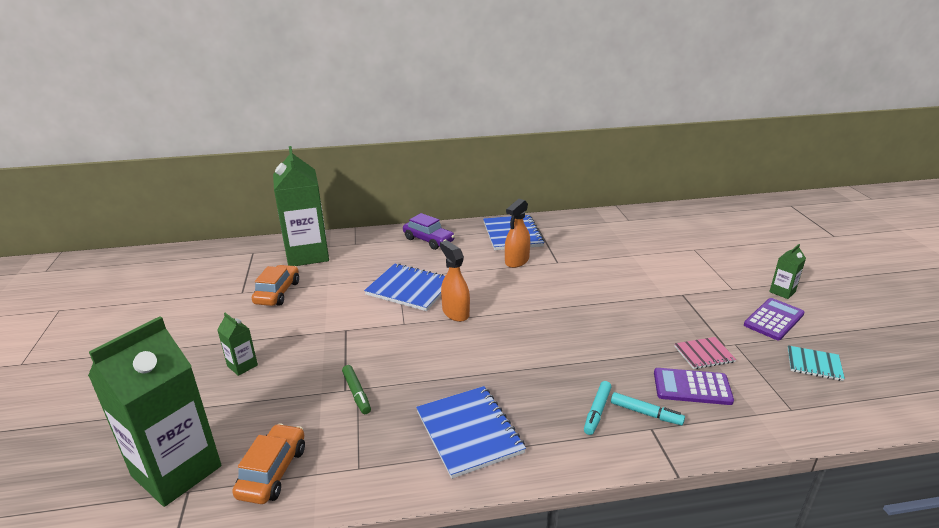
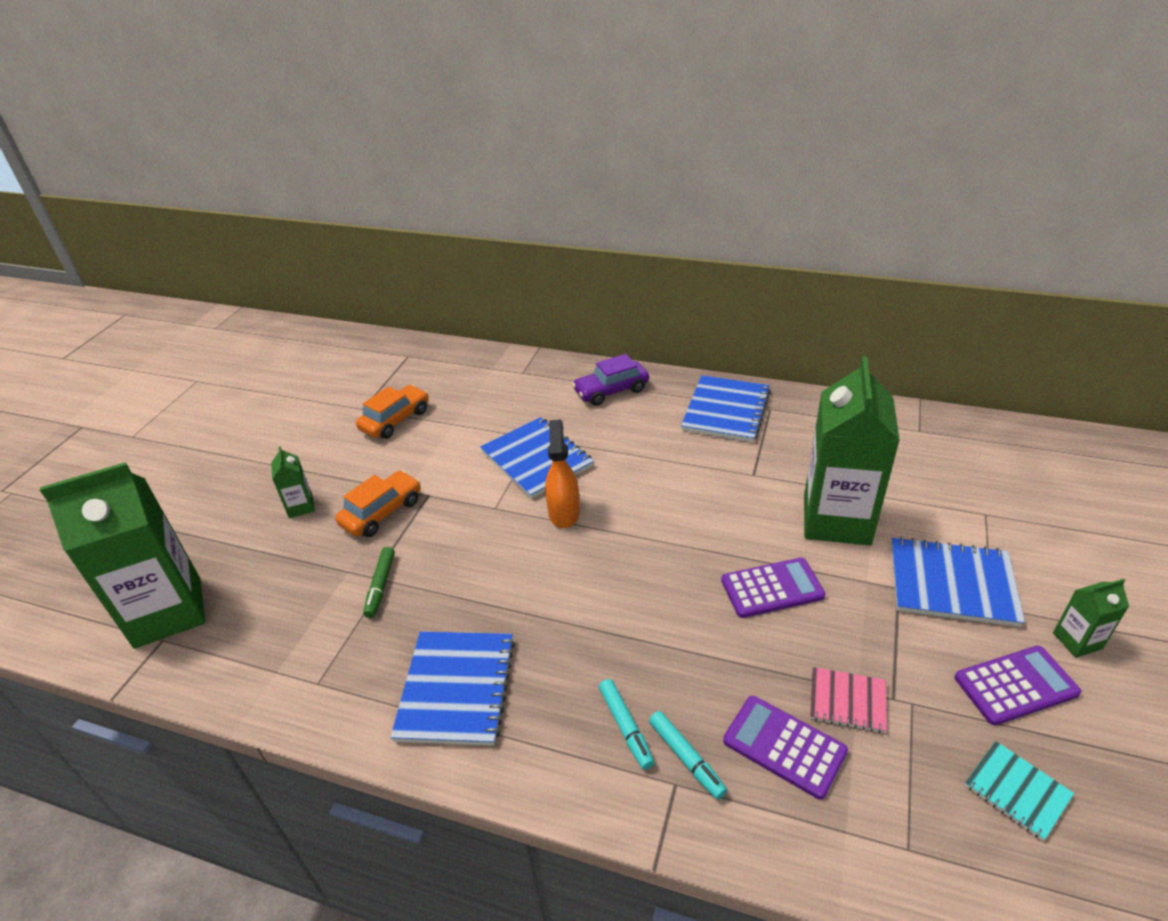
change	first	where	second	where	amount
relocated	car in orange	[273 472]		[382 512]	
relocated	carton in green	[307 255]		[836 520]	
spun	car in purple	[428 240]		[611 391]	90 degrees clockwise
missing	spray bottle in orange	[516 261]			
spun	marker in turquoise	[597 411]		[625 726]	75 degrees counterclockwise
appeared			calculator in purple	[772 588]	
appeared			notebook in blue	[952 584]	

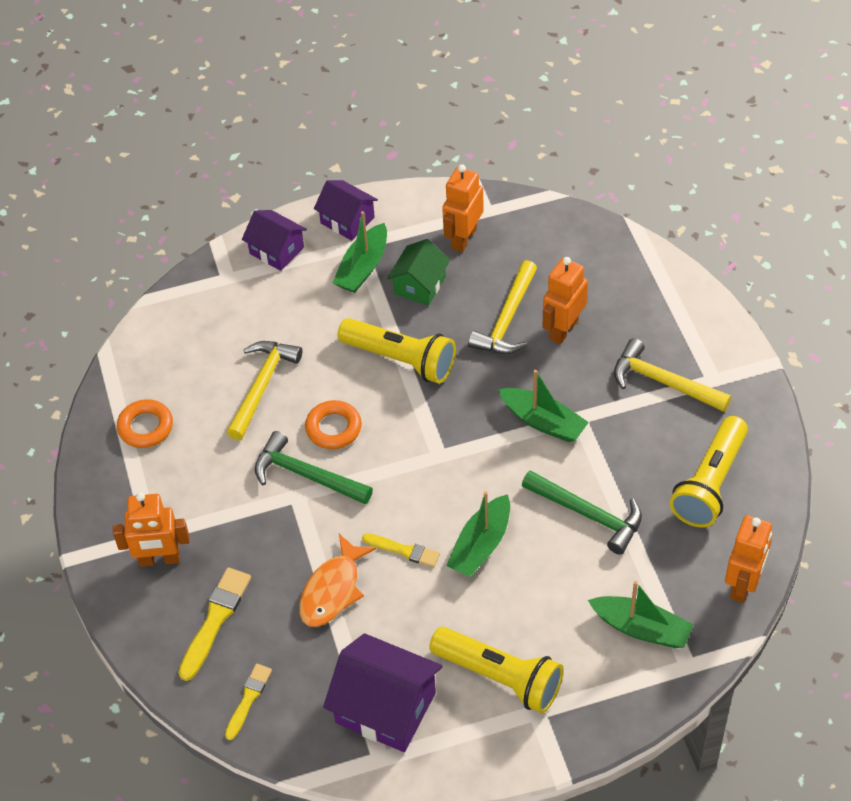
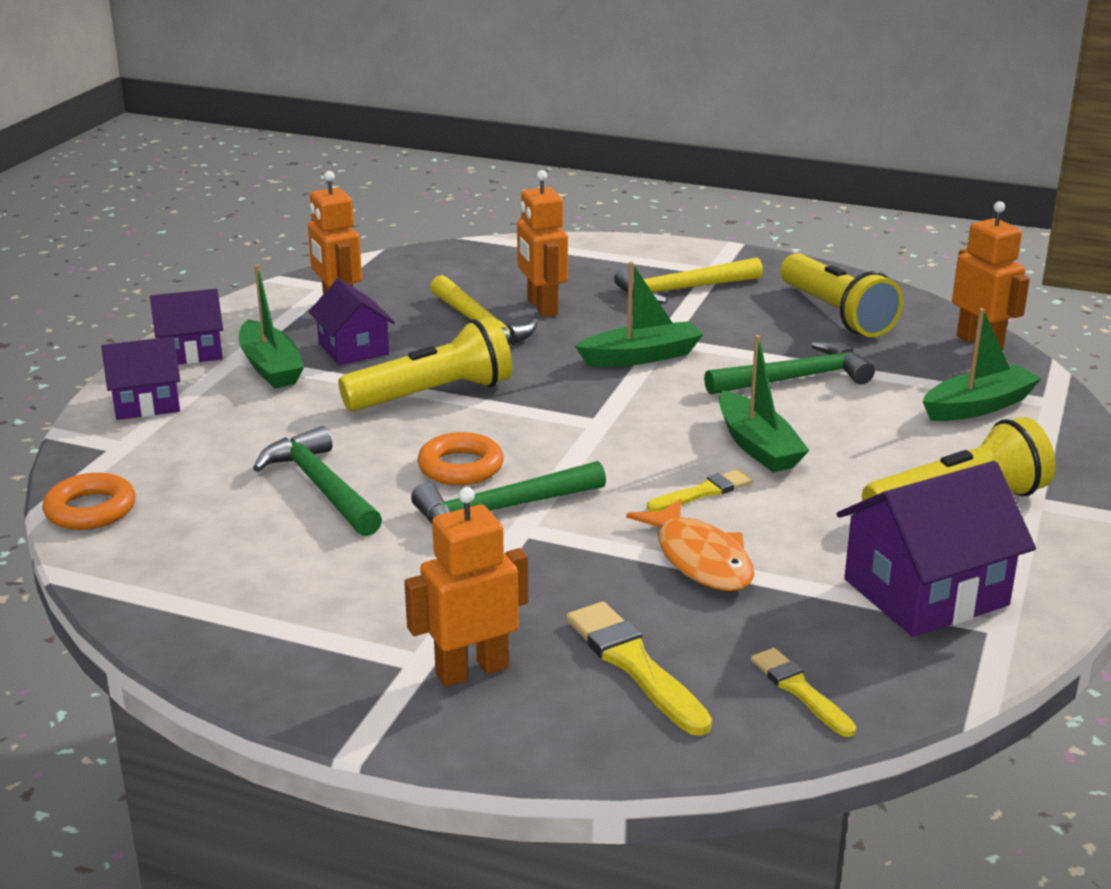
change	first	where	second	where	amount
spun	robot in orange	[159 559]		[471 670]	150 degrees counterclockwise
relocated	ring in orange	[145 427]		[90 510]	
colour	hammer in yellow	[262 386]	hammer in green	[321 487]	
colour	house in green	[419 285]	house in purple	[353 349]	

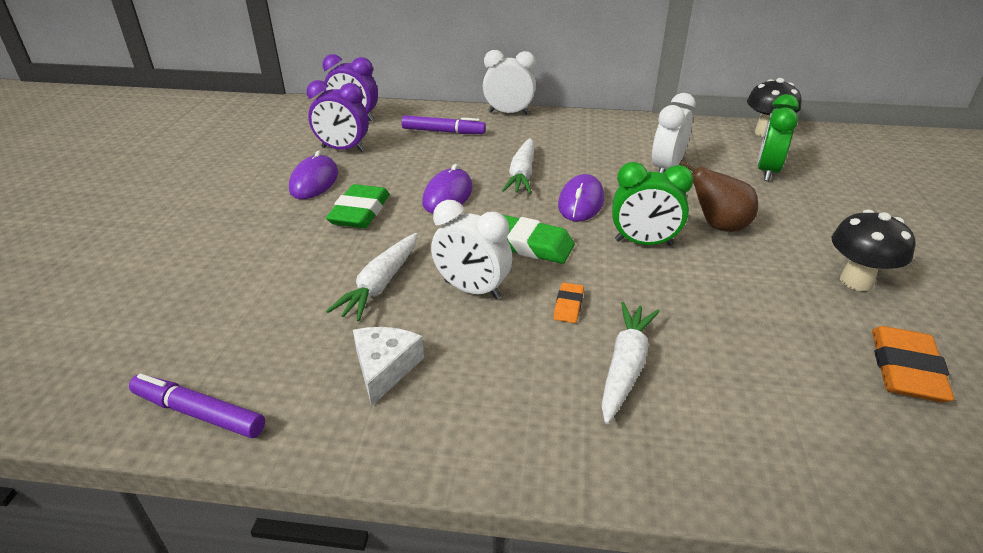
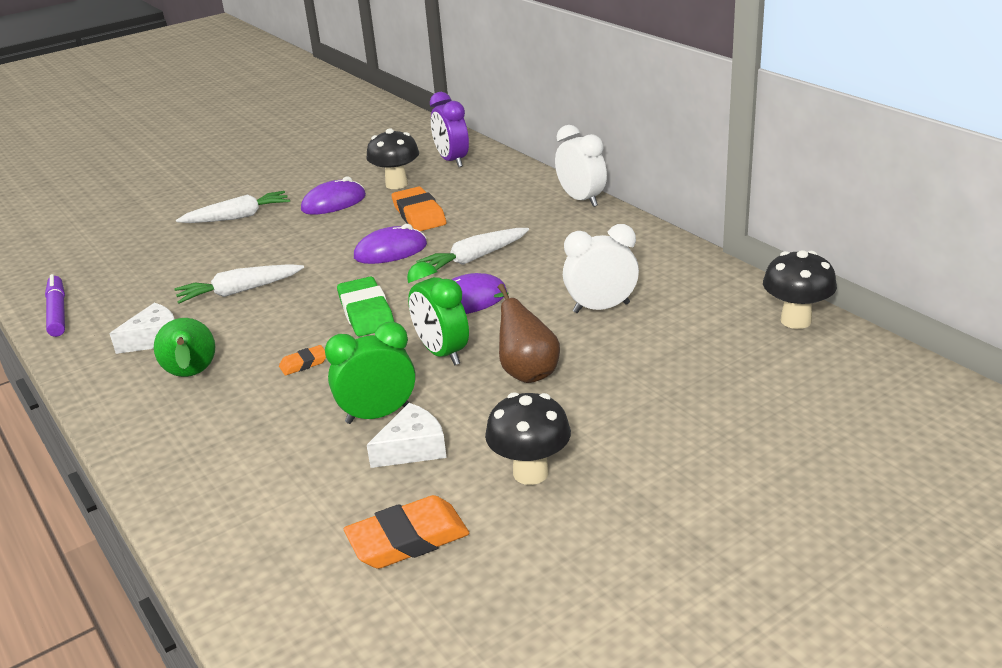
change	first	where	second	where	amount
exchanged	clock in purple	[343 149]	mushroom in black	[396 184]	
missing	eraser in green	[360 212]			
missing	marker in purple	[443 131]			
missing	clock in white	[472 290]			
relocated	carrot in white	[625 366]		[238 217]	
relocated	clock in green	[767 171]		[378 415]	
appeared			pear in green	[192 376]	
appeared			cheese in white	[412 448]	
appeared			eraser in orange	[419 215]	

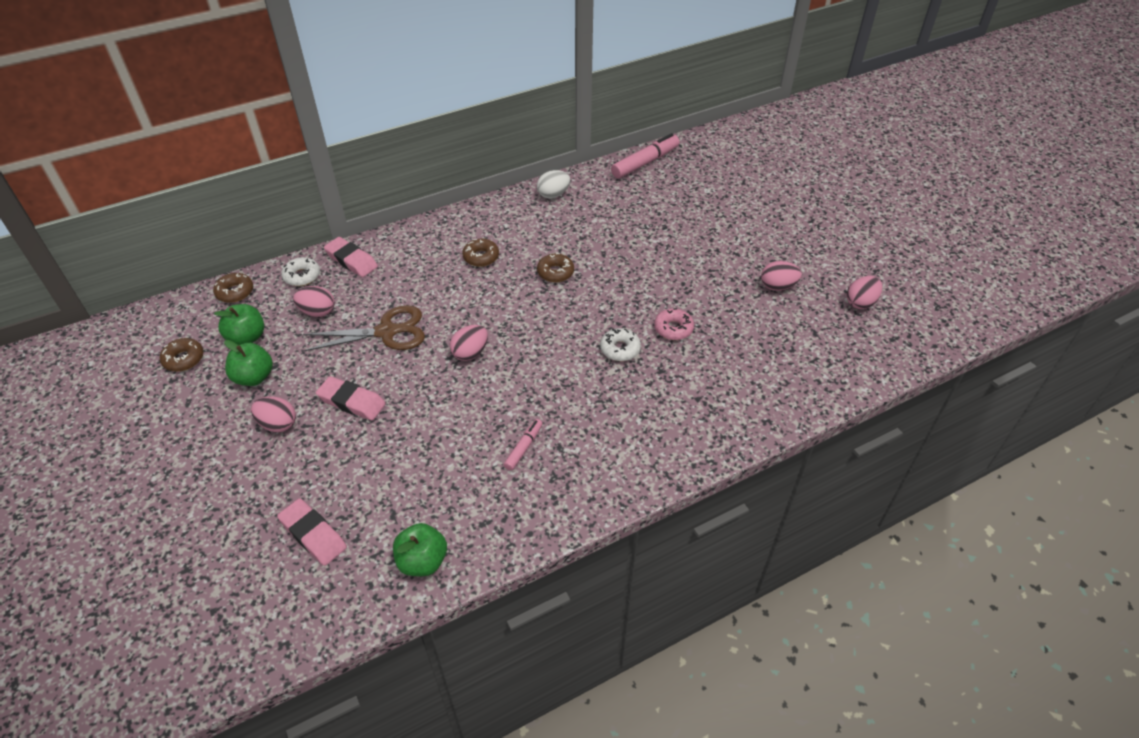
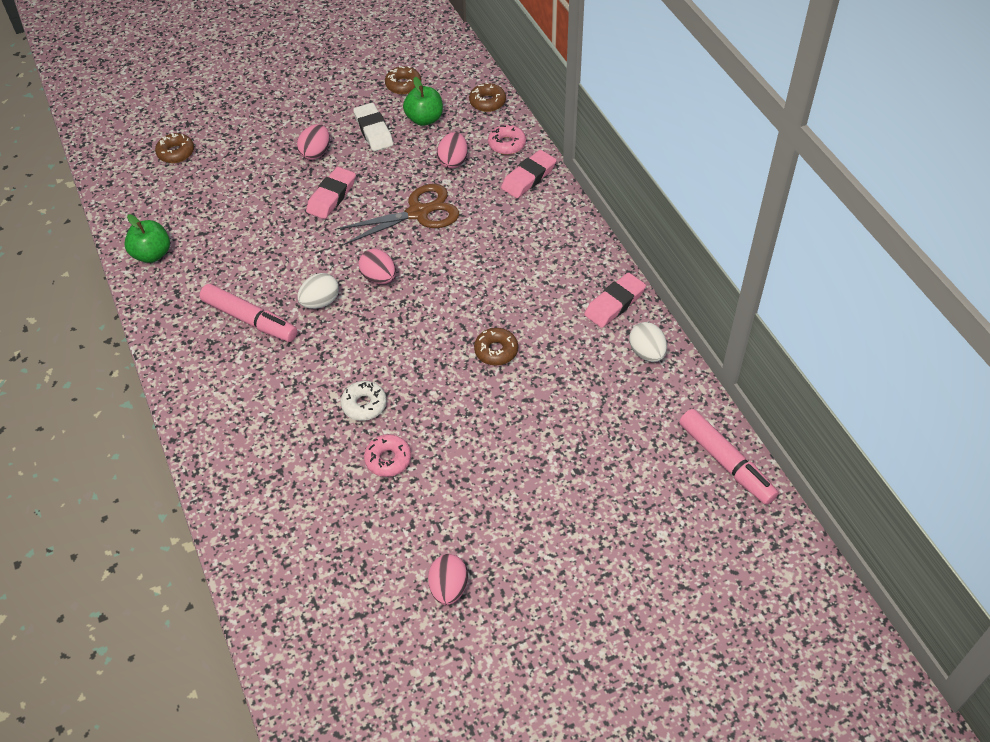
change	first	where	second	where	amount
exchanged	apple in green	[254 377]	eraser in white	[373 130]	
relocated	eraser in pink	[313 534]		[614 303]	
colour	donut in white	[302 276]	donut in pink	[507 144]	
spun	scissors in brown	[387 332]		[418 213]	105 degrees counterclockwise
relocated	donut in brown	[481 257]		[176 153]	
size	marker in pink	[523 447]		[250 319]	x1.84
missing	egg in pink	[860 303]			
appeared			egg in white	[320 302]	

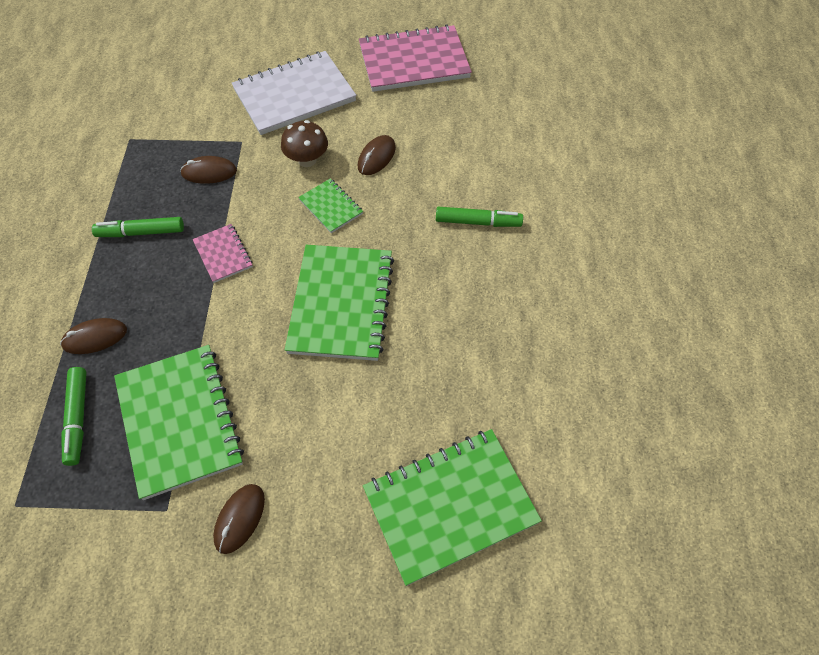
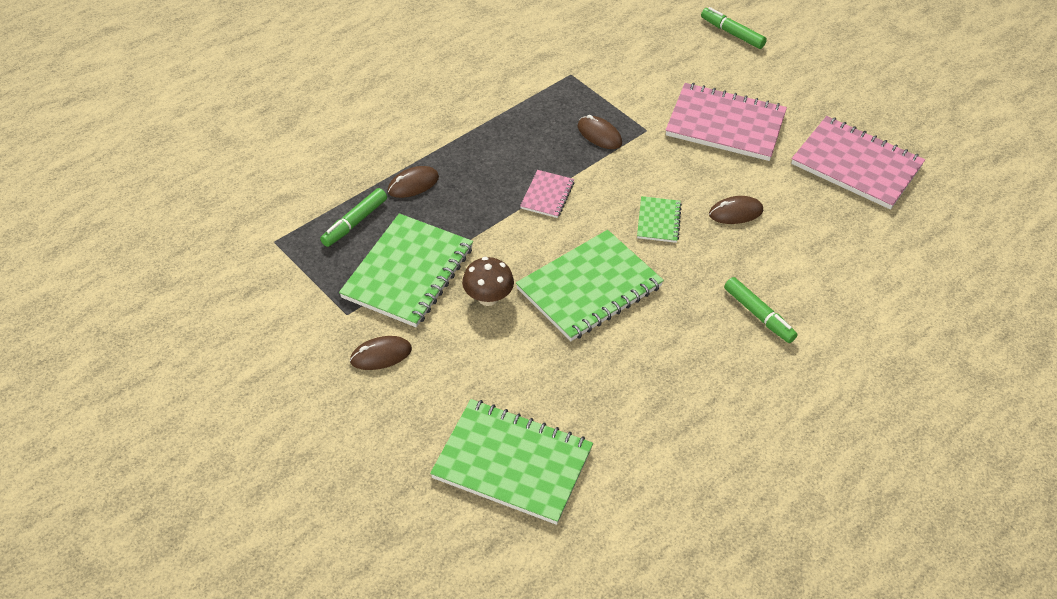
change	first	where	second	where	amount
spun	mouse in brown	[95 337]		[413 184]	60 degrees counterclockwise
relocated	marker in green	[141 232]		[732 33]	
colour	notebook in white	[294 95]	notebook in pink	[725 124]	
relocated	mushroom in brown	[307 160]		[488 298]	

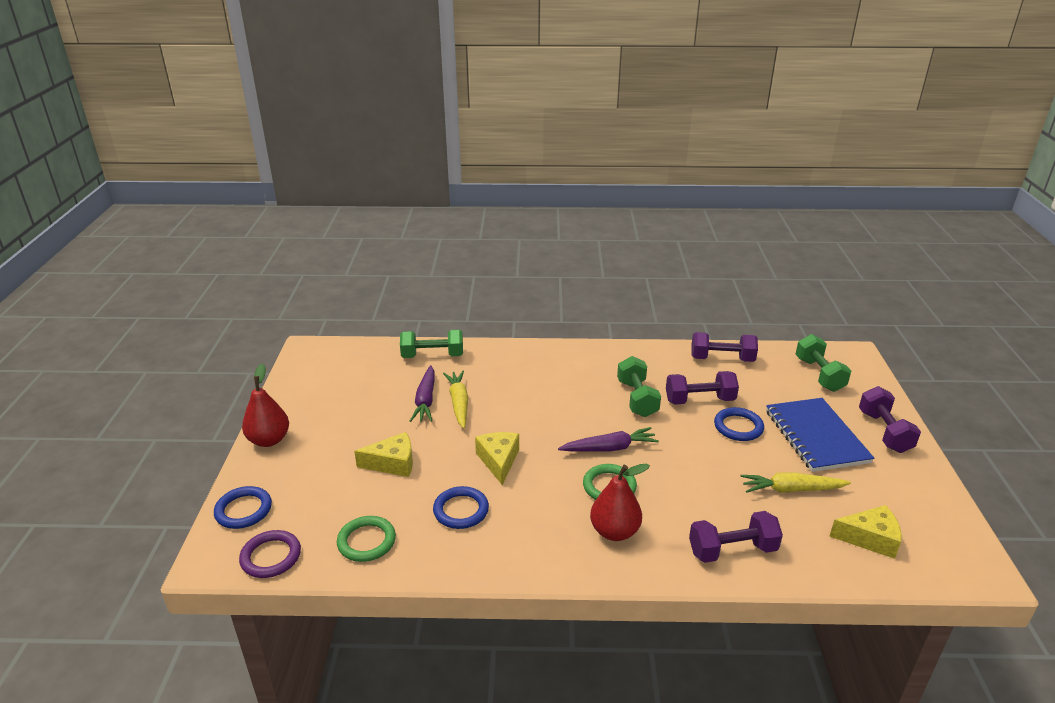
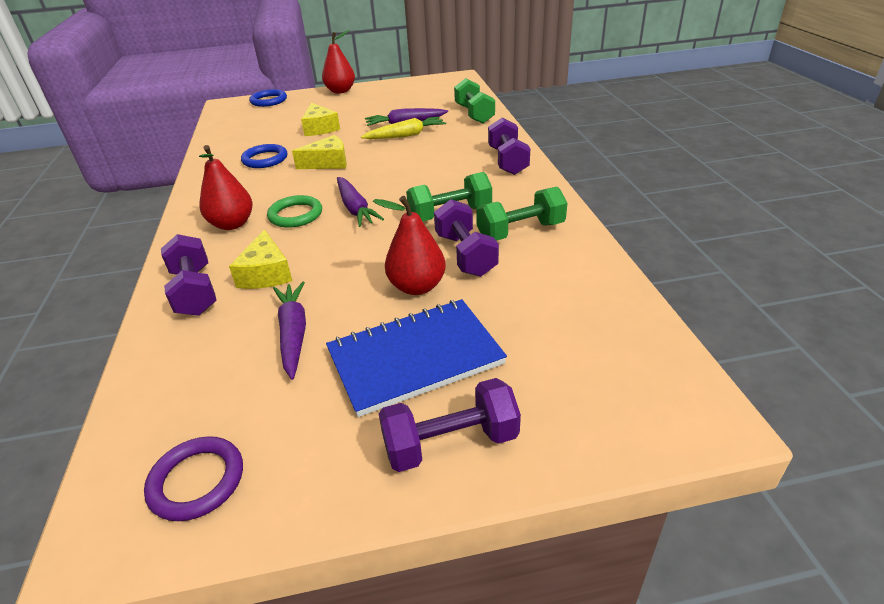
change	first	where	second	where	amount
relocated	ring in purple	[271 557]		[197 481]	
missing	ring in green	[366 541]			
relocated	dumbbell in purple	[722 359]		[507 161]	
exchanged	ring in blue	[738 427]	pear in red	[417 287]	
colour	carrot in yellow	[791 489]	carrot in purple	[293 333]	
relocated	dumbbell in green	[819 375]		[520 231]	
relocated	cheese in yellow	[870 538]		[266 273]	

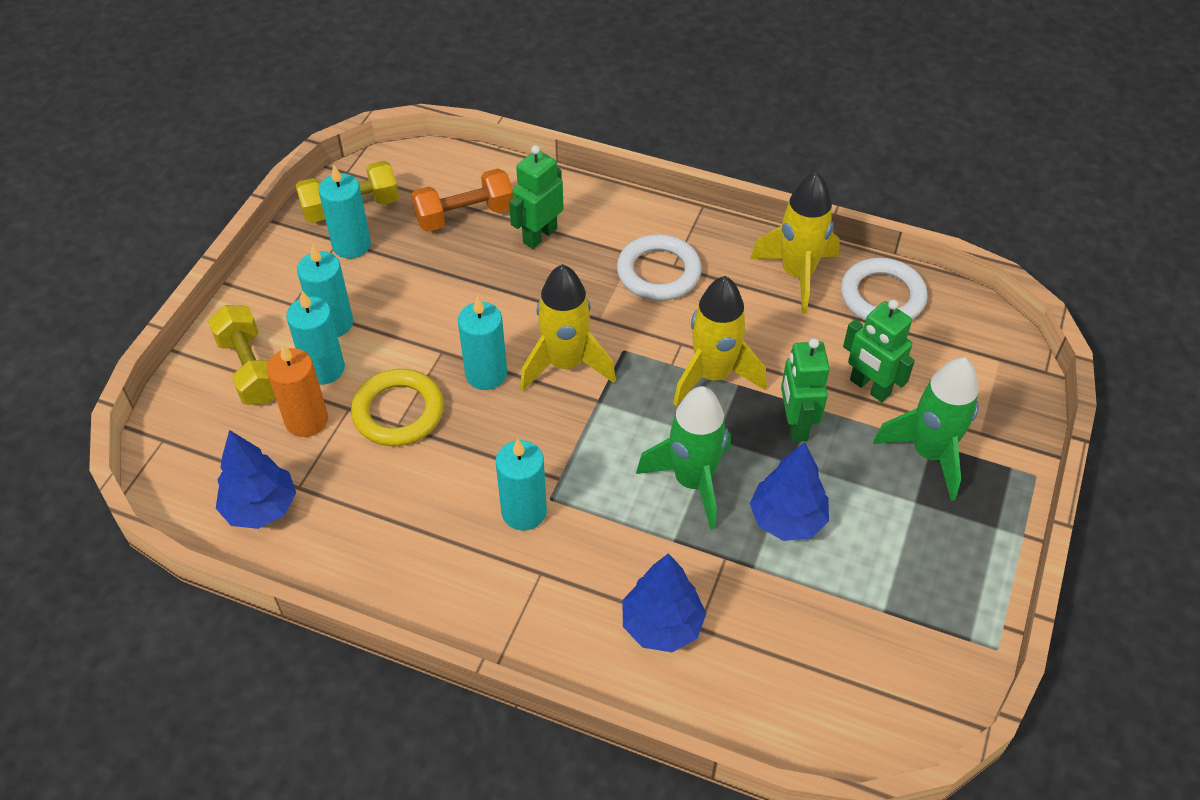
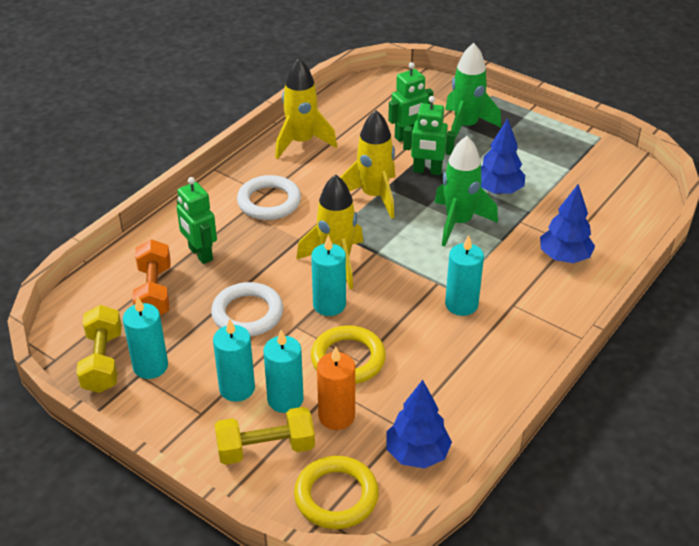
change	first	where	second	where	amount
relocated	ring in white	[882 296]		[247 313]	
appeared			ring in yellow	[336 496]	

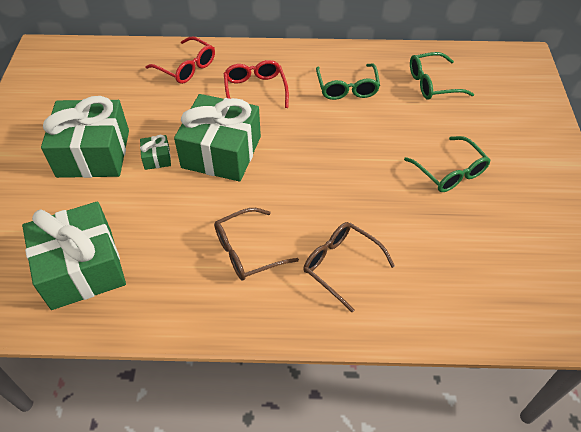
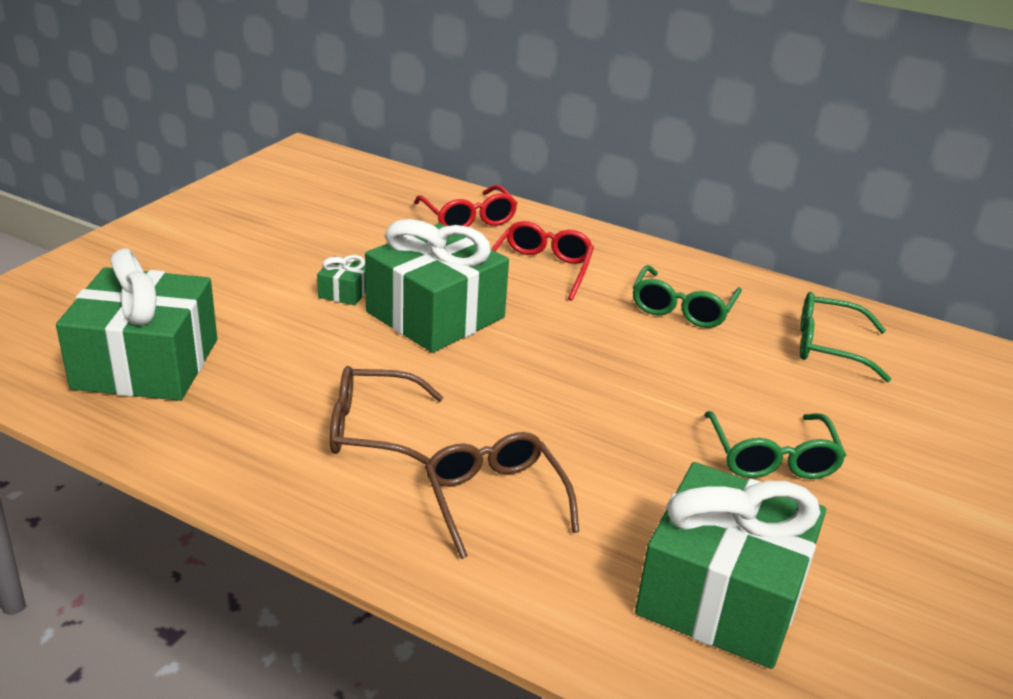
change	first	where	second	where	amount
relocated	gift in green	[93 153]		[722 594]	

